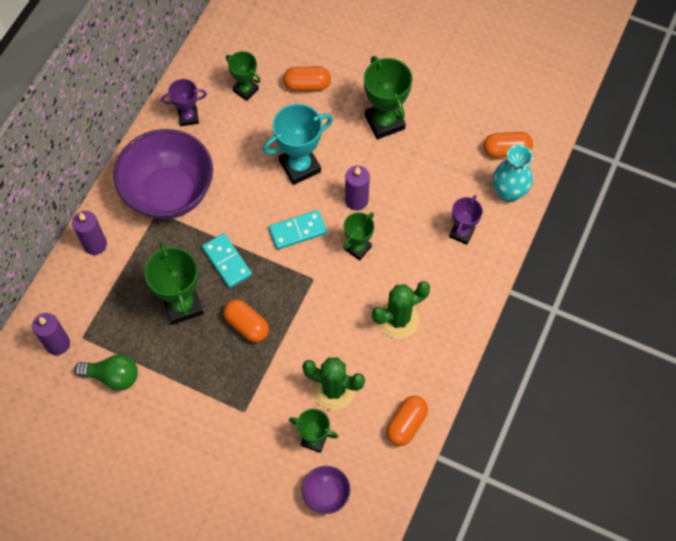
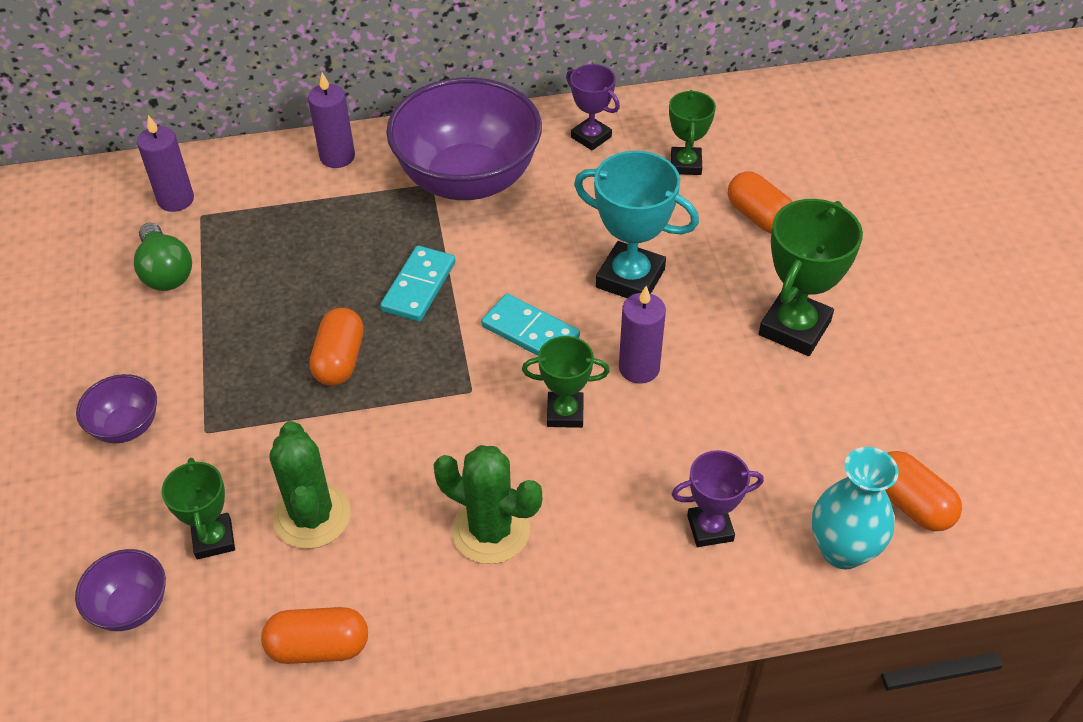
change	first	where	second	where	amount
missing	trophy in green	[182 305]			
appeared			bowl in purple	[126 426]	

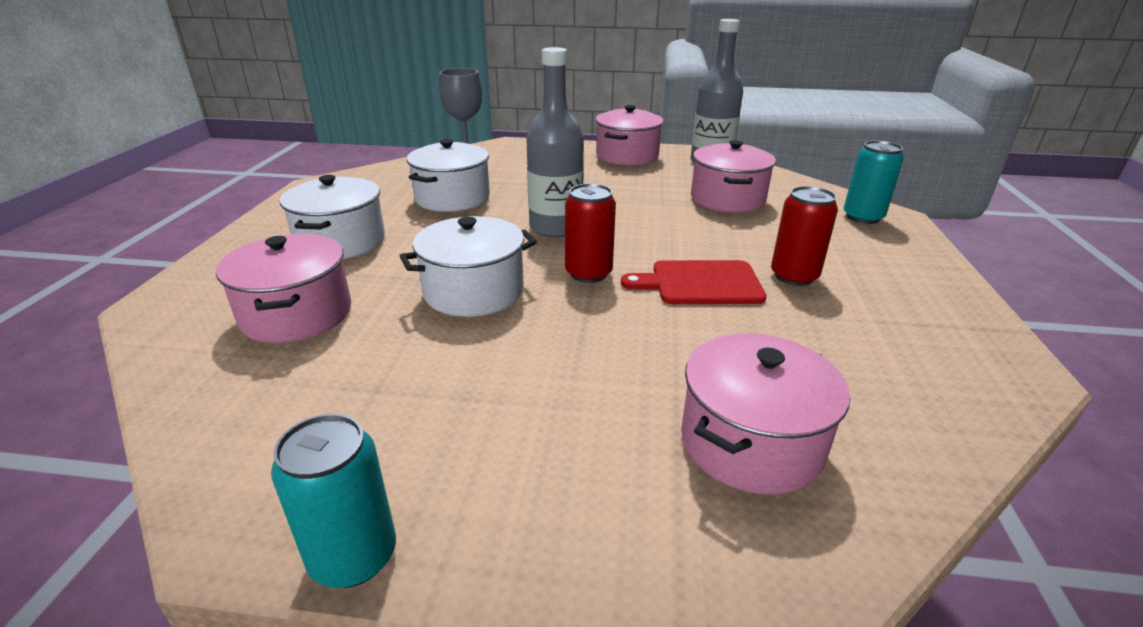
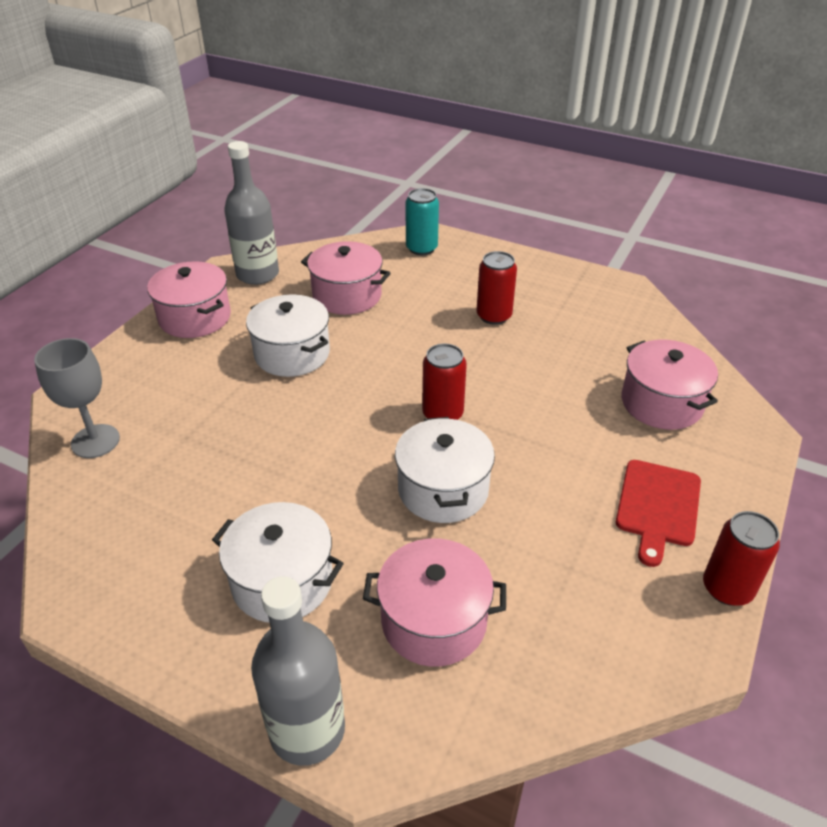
change	first	where	second	where	amount
colour	can in turquoise	[353 556]	can in red	[727 588]	
relocated	pot in white	[452 198]		[292 354]	
relocated	bottle in grey	[555 227]		[307 730]	
relocated	cutting board in red	[700 283]		[657 506]	

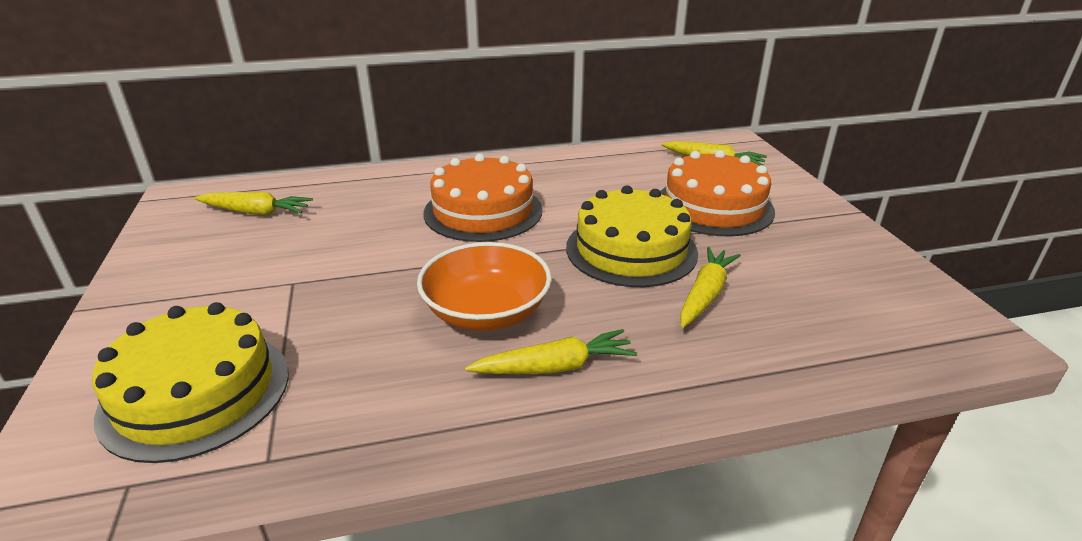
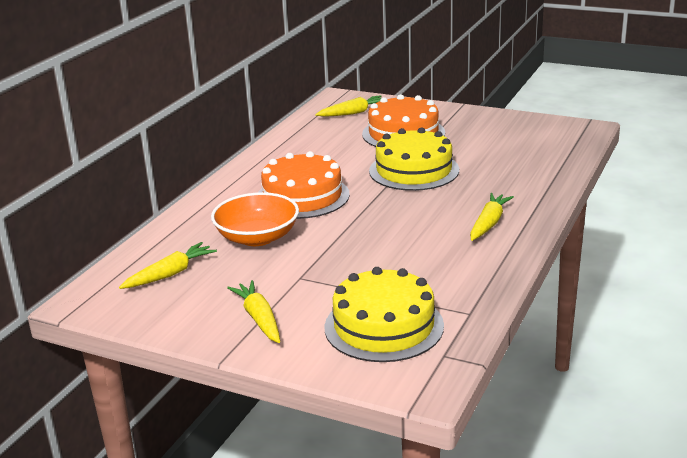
change	first	where	second	where	amount
relocated	bowl in orange	[486 312]		[257 237]	
relocated	carrot in yellow	[705 295]		[259 319]	

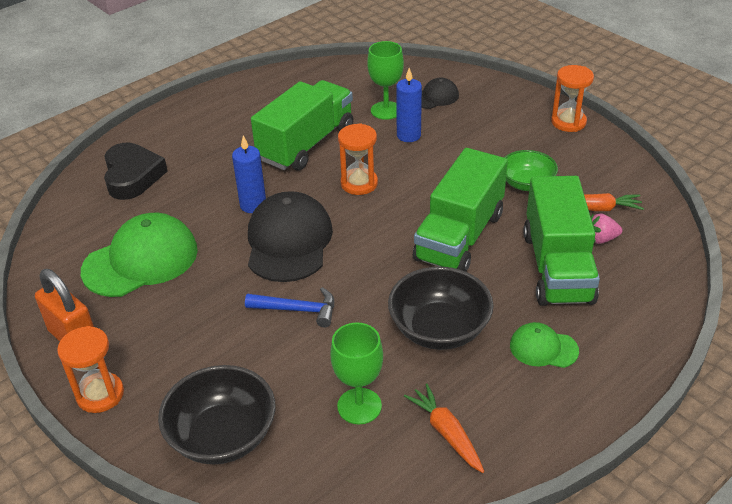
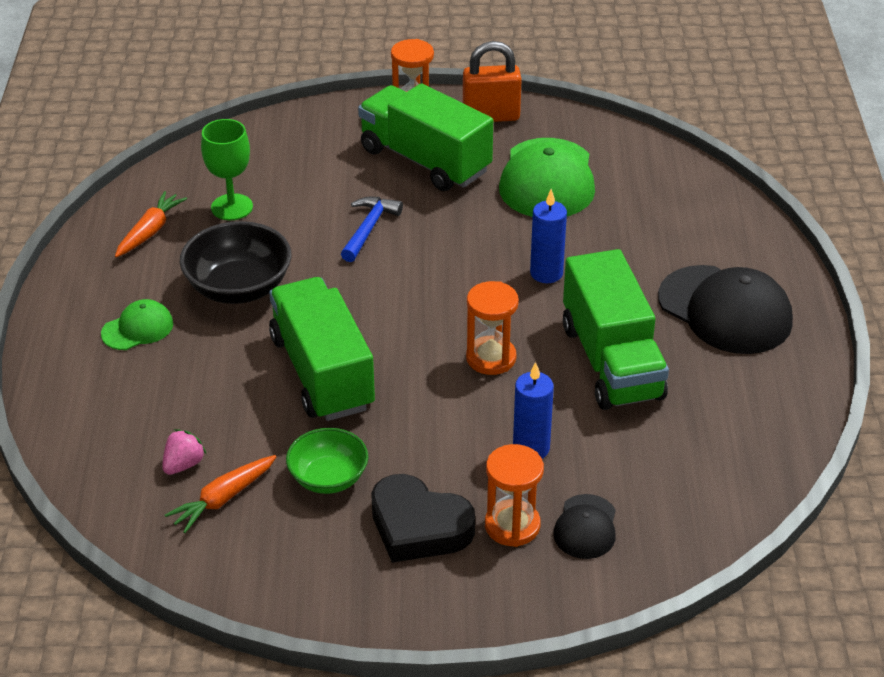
change	first	where	second	where	amount
relocated	heart in black	[132 176]		[419 526]	
missing	bowl in black	[222 436]			
spun	hammer in blue	[297 310]		[369 229]	150 degrees clockwise
relocated	cap in black	[289 241]		[725 310]	
missing	goblet in green	[386 110]			
spun	carrot in orange	[446 433]		[150 231]	75 degrees counterclockwise
relocated	truck in green	[557 267]		[425 161]	
relocated	hourglass in orange	[568 122]		[512 525]	

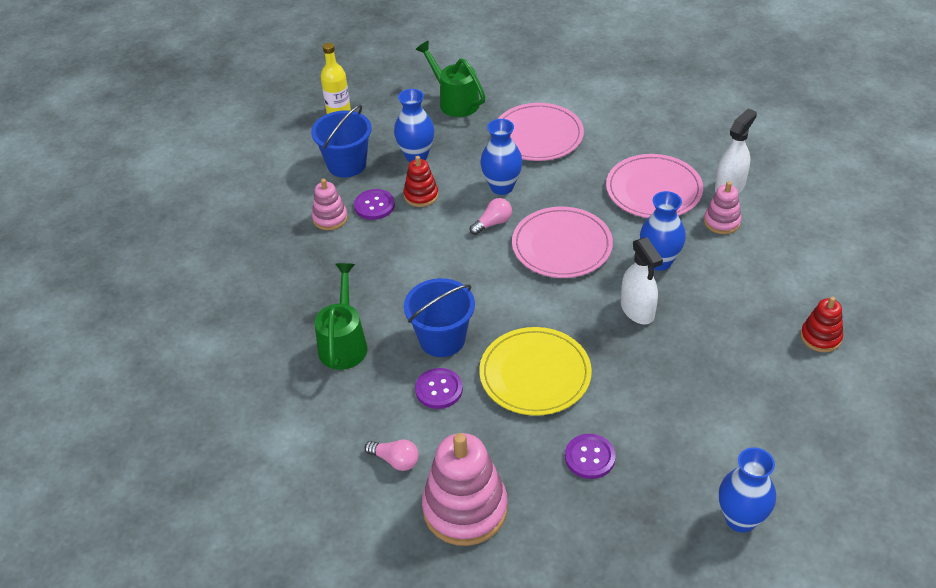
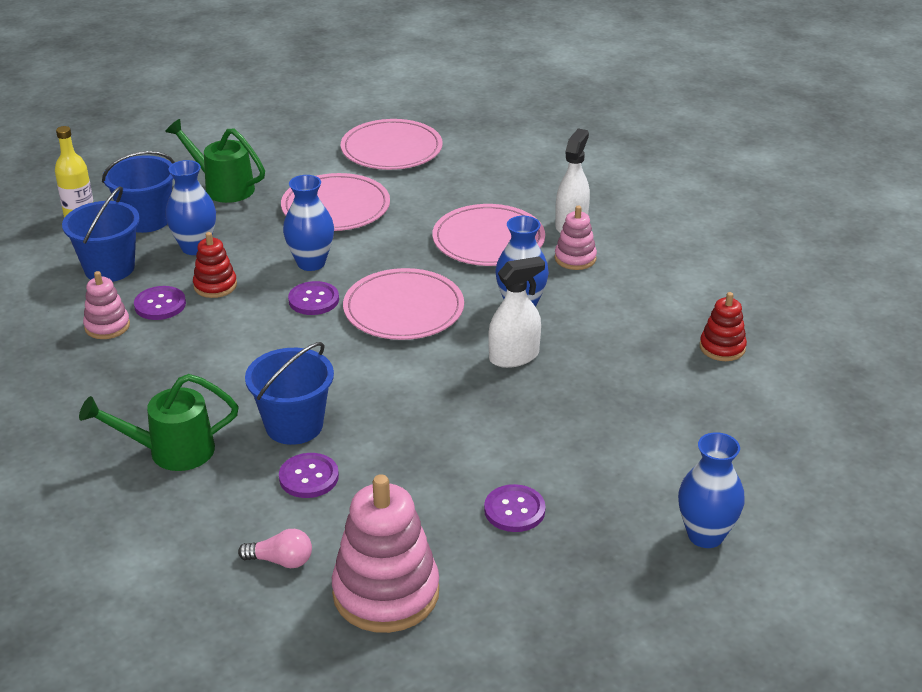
change	first	where	second	where	amount
spun	watering can in green	[344 343]		[171 451]	90 degrees counterclockwise
exchanged	light bulb in pink	[493 223]	button in purple	[313 300]	
missing	plate in yellow	[535 374]			
spun	spray bottle in white	[637 310]		[514 357]	75 degrees counterclockwise
appeared			bucket in blue	[146 220]	
appeared			plate in pink	[391 149]	

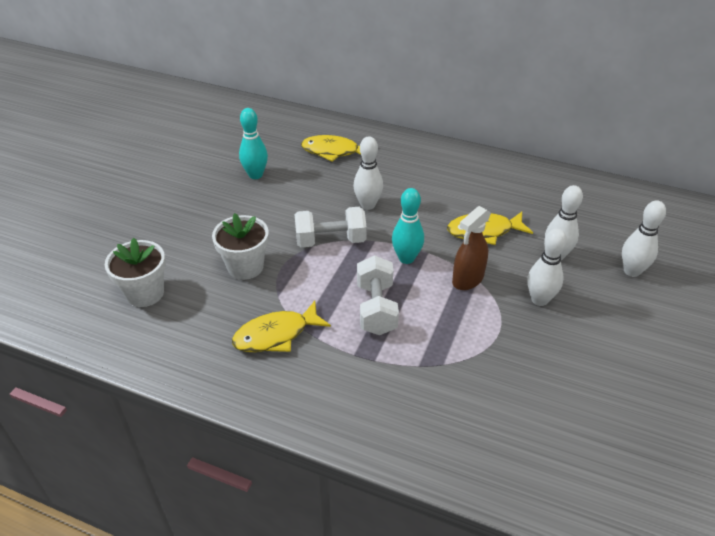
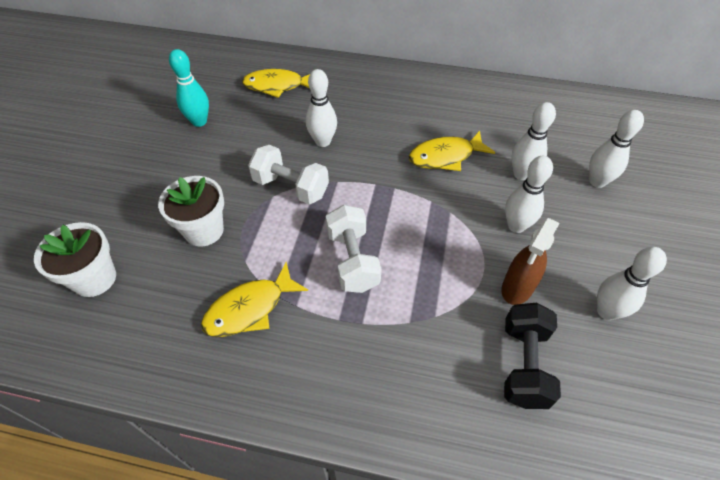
change	first	where	second	where	amount
spun	dumbbell in white	[330 240]		[291 187]	45 degrees clockwise
missing	bowling pin in turquoise	[406 258]			
relocated	spray bottle in brown	[467 280]		[517 288]	
appeared			dumbbell in black	[523 364]	
appeared			bowling pin in white	[606 311]	

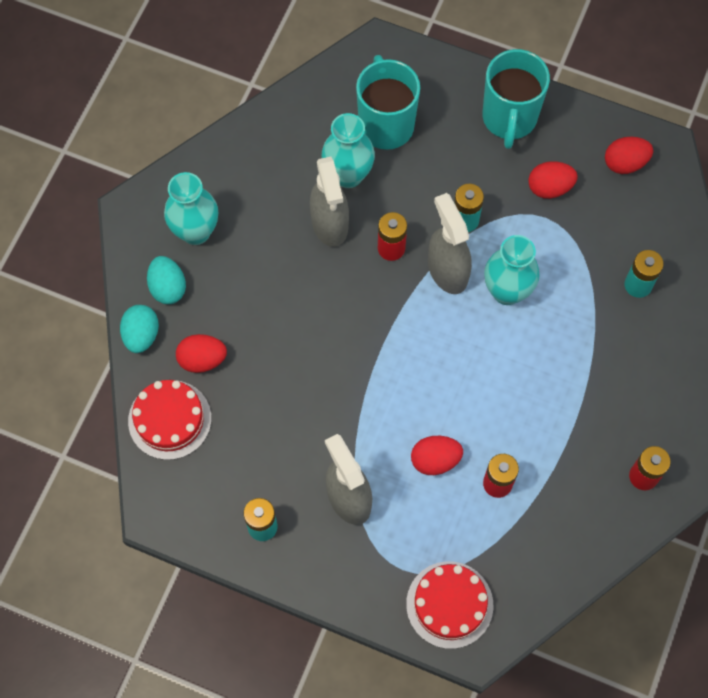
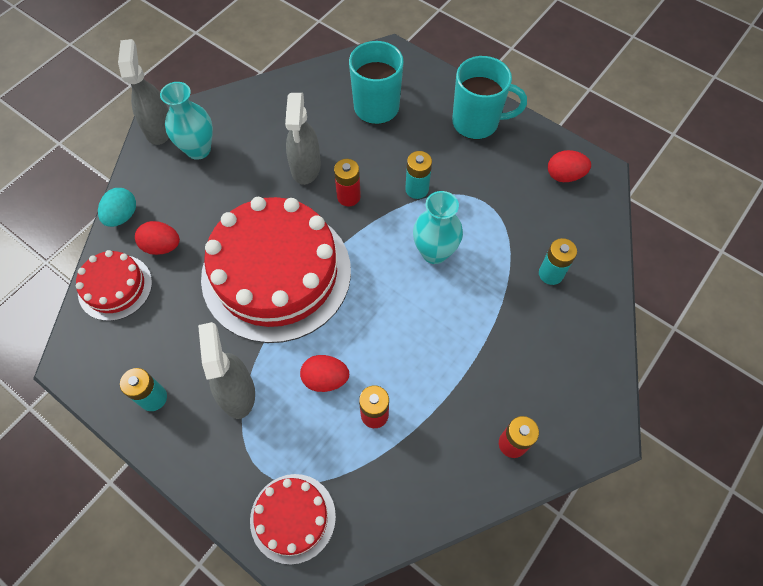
change	first	where	second	where	amount
missing	egg in turquoise	[168 288]			
missing	vase in turquoise	[348 175]			
relocated	spray bottle in grey	[447 270]		[159 128]	
spun	mug in turquoise	[509 119]		[477 122]	105 degrees counterclockwise
missing	egg in red	[549 188]			
appeared			cake in red	[276 273]	

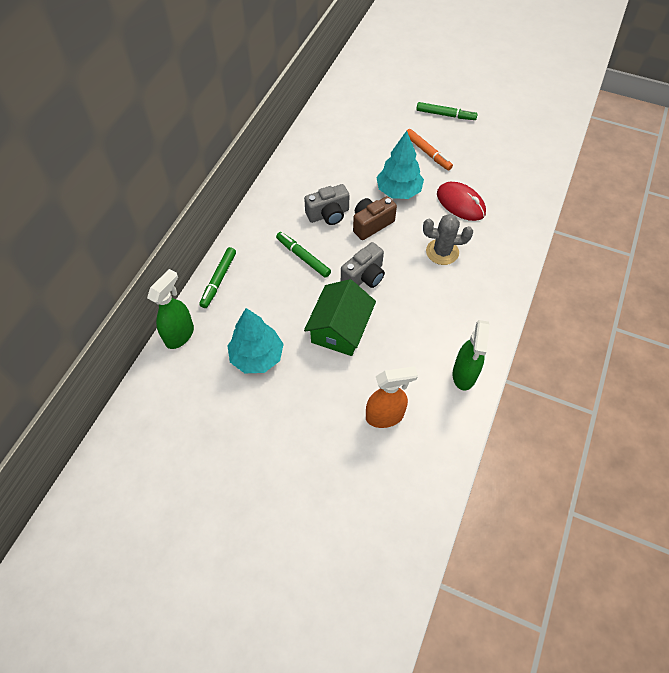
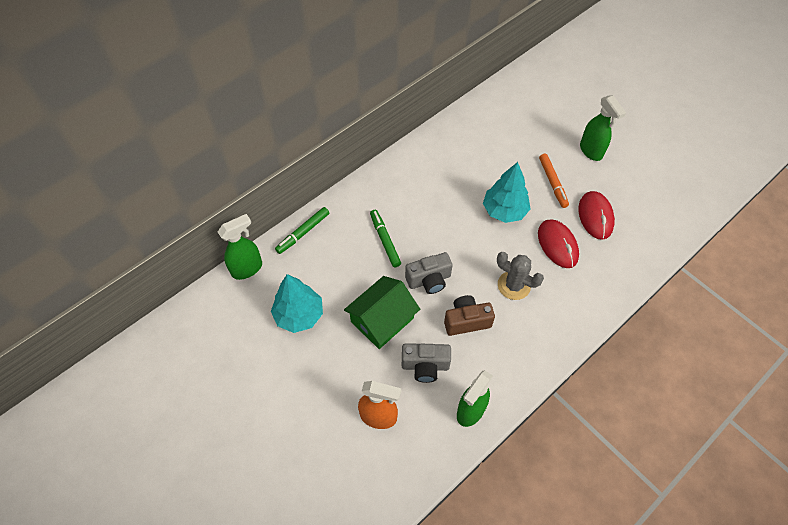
change	first	where	second	where	amount
relocated	camera in grey	[328 214]		[425 366]	
relocated	camera in brown	[371 224]		[466 321]	
exchanged	marker in green	[445 115]	spray bottle in green	[591 151]	
appeared			mouse in red	[595 216]	

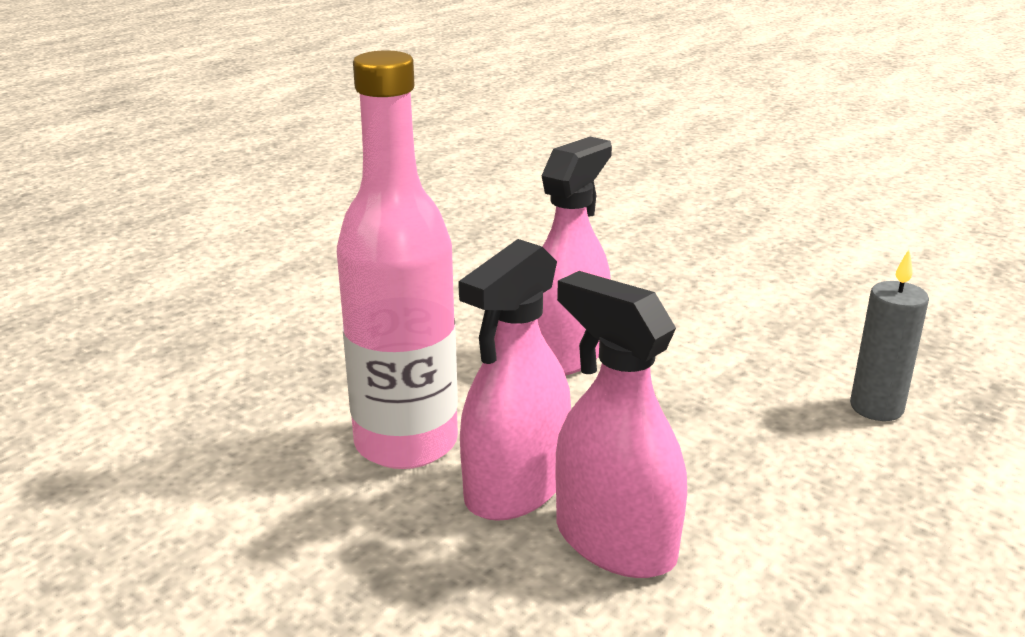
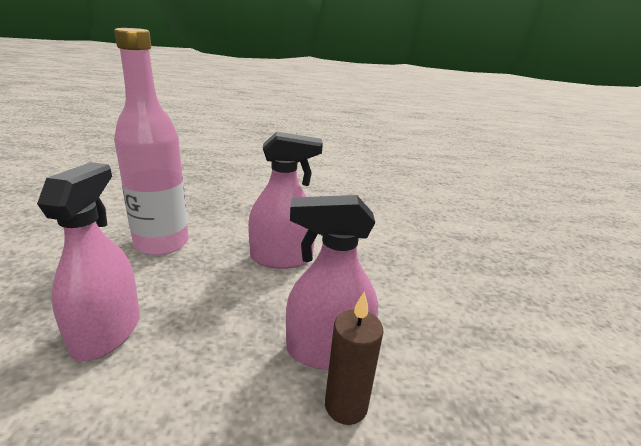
change	first	where	second	where	amount
relocated	spray bottle in pink	[516 487]		[327 351]	
colour	candle in grey	[876 407]	candle in brown	[346 406]	

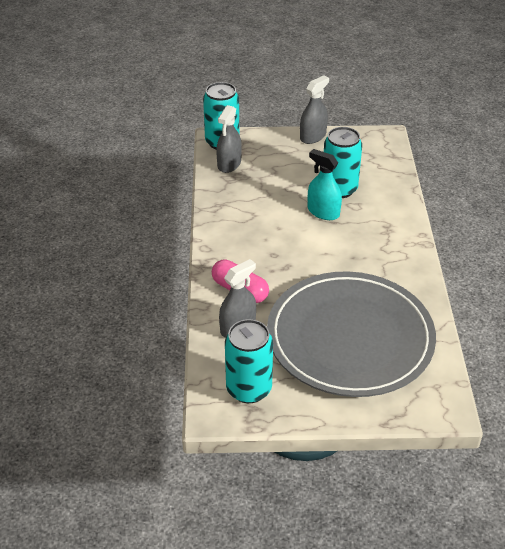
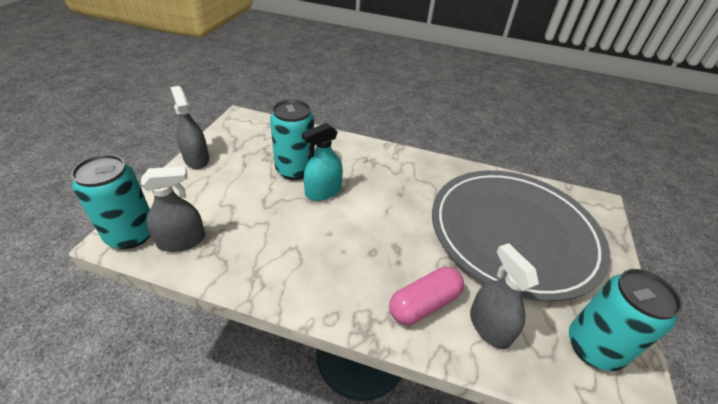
change	first	where	second	where	amount
spun	spray bottle in grey	[229 164]		[181 241]	60 degrees counterclockwise

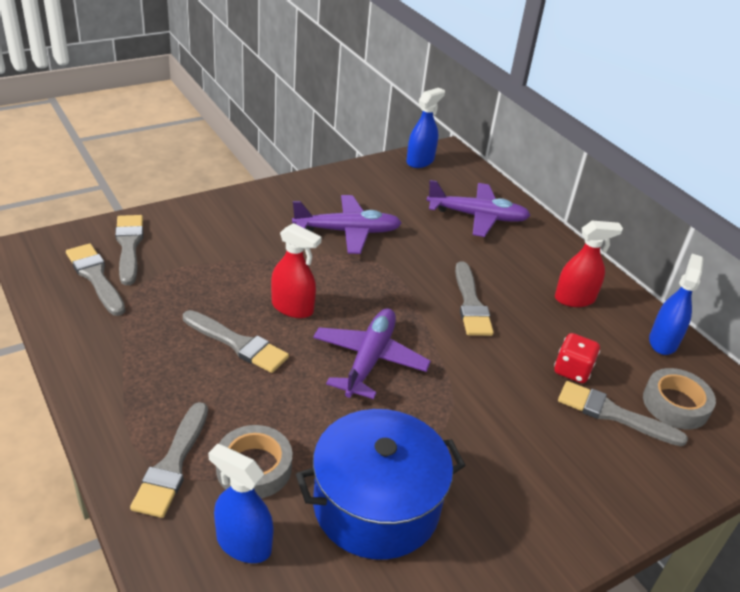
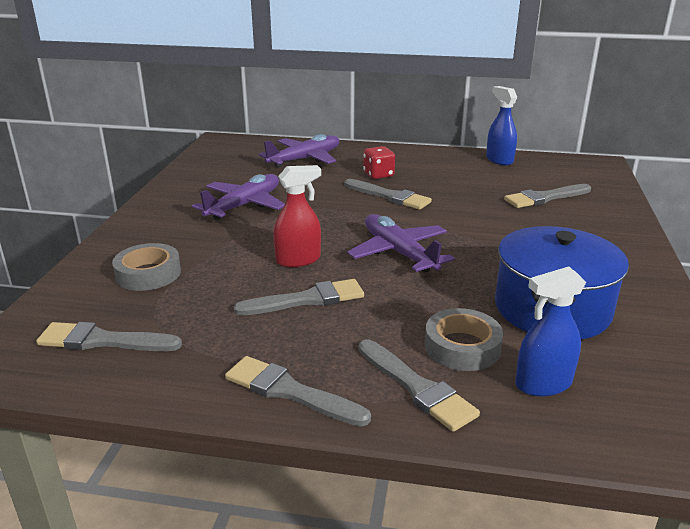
change	first	where	second	where	amount
relocated	brush in grey	[129 246]		[290 391]	
missing	spray bottle in blue	[420 161]			
relocated	dice in red	[572 370]		[378 175]	
missing	spray bottle in red	[575 299]			
relocated	tape in grey	[675 404]		[148 273]	

